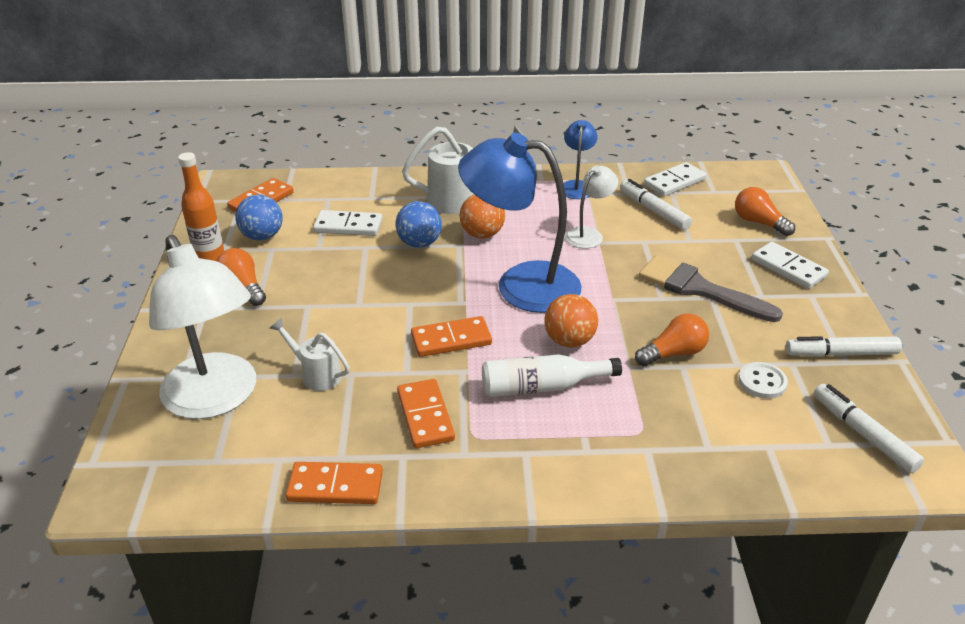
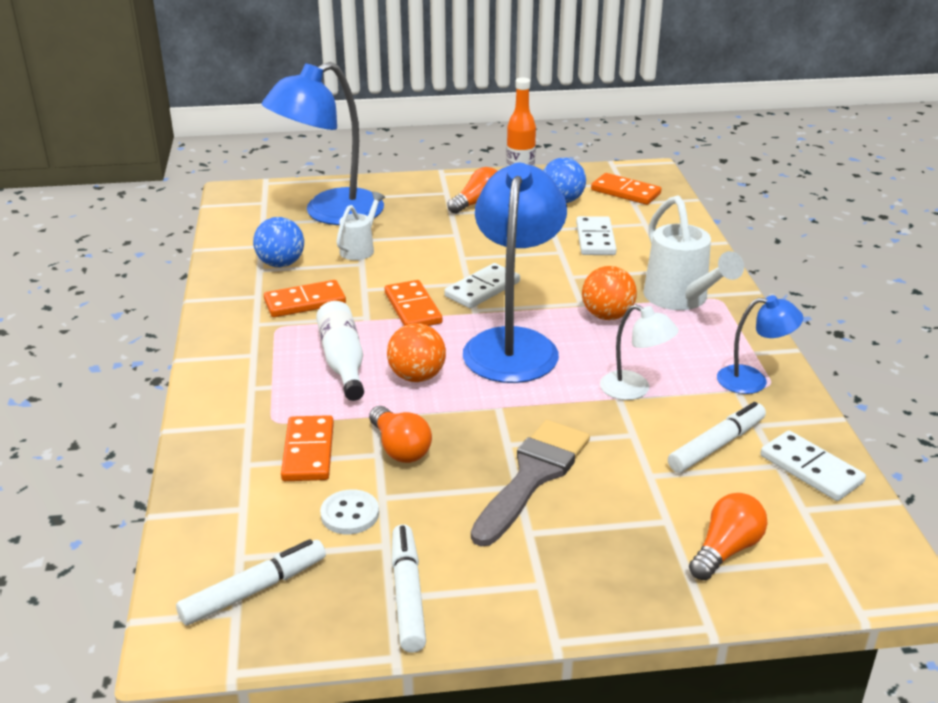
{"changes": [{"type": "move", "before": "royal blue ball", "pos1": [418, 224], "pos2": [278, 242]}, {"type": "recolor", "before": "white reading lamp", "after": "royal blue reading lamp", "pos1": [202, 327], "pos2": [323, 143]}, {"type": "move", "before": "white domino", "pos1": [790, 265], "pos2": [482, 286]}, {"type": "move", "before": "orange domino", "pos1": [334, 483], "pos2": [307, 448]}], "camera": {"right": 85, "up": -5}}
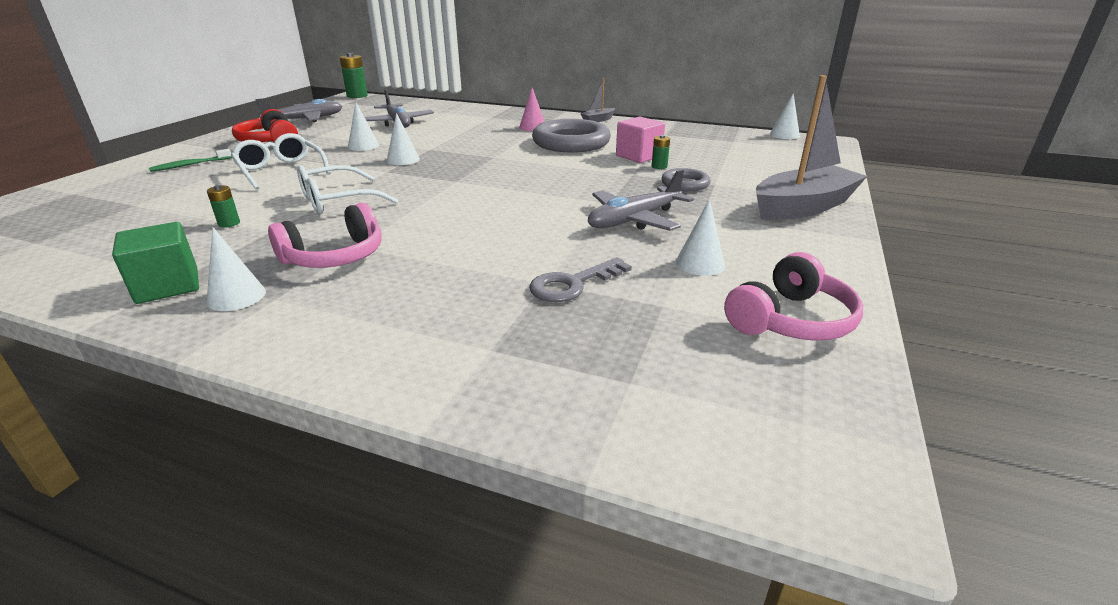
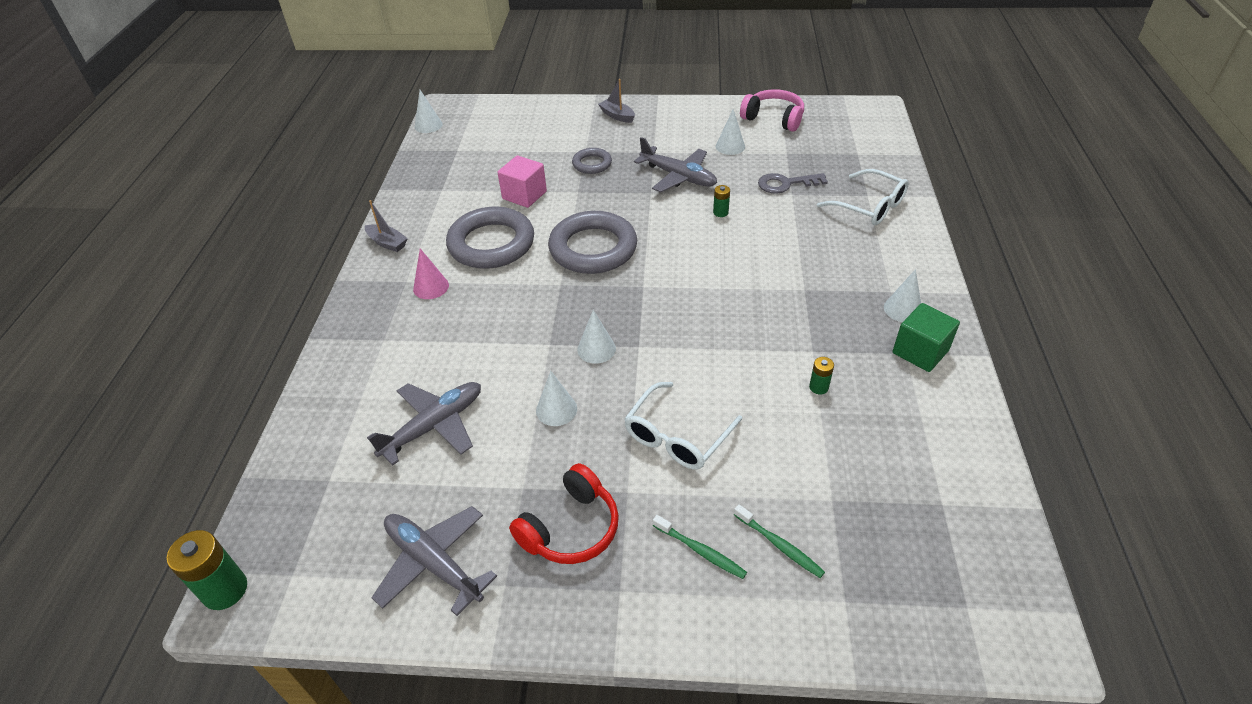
{"changes": [{"type": "resize", "before": "ash-grey sailboat", "pos1": [811, 147], "pos2": [616, 101], "scale": 0.47}, {"type": "move", "before": "green power cell", "pos1": [661, 152], "pos2": [721, 201]}, {"type": "move", "before": "white glasses", "pos1": [347, 189], "pos2": [863, 197]}, {"type": "delete", "before": "rosy headphones", "pos1": [325, 235]}, {"type": "rotate", "before": "ash-grey key", "pos1": [580, 279], "pos2": [793, 183], "turn": 135}, {"type": "insert", "after": "ash-grey hoop", "pos2": [592, 242]}, {"type": "insert", "after": "green toothbrush", "pos2": [779, 541]}], "camera": {"right": -105, "up": 15}}
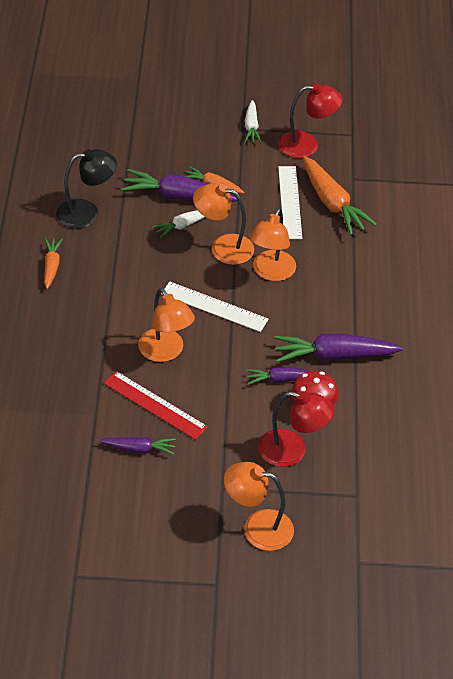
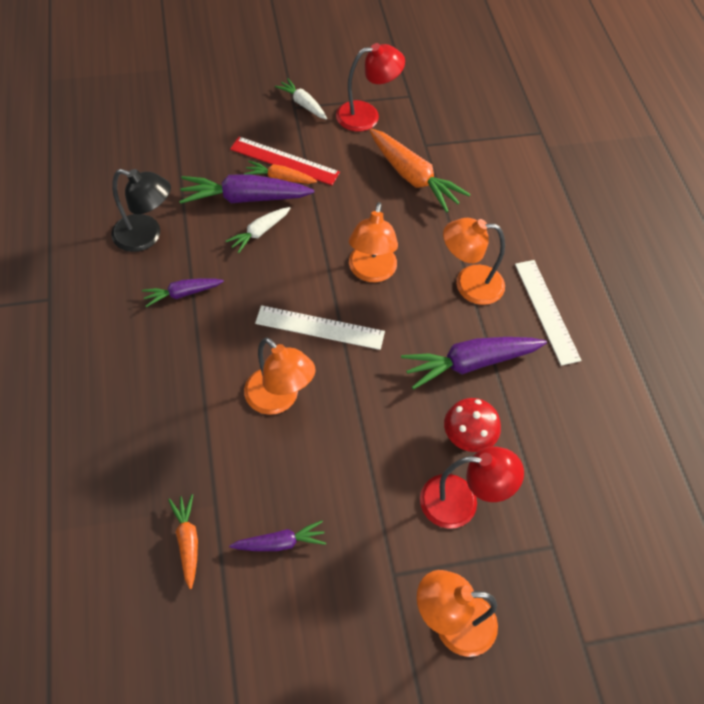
{"changes": [{"type": "rotate", "before": "white root vegetable", "pos1": [253, 121], "pos2": [301, 99], "turn": 150}, {"type": "rotate", "before": "ebony reading lamp", "pos1": [86, 189], "pos2": [141, 210], "turn": 45}, {"type": "move", "before": "white ruler", "pos1": [290, 202], "pos2": [548, 313]}, {"type": "move", "before": "orange reading lamp", "pos1": [223, 224], "pos2": [474, 261]}, {"type": "move", "before": "orange root vegetable", "pos1": [53, 263], "pos2": [183, 541]}, {"type": "move", "before": "royal purple root vegetable", "pos1": [278, 376], "pos2": [183, 292]}, {"type": "move", "before": "red ruler", "pos1": [156, 405], "pos2": [285, 161]}], "camera": {"right": -15, "up": 10}}
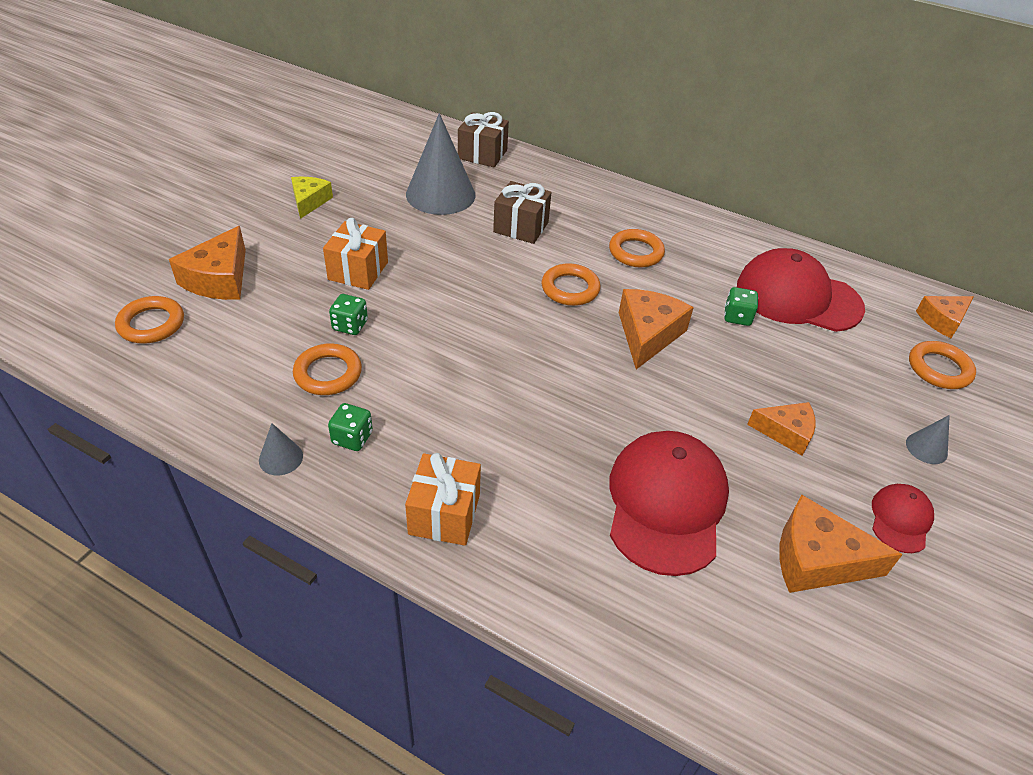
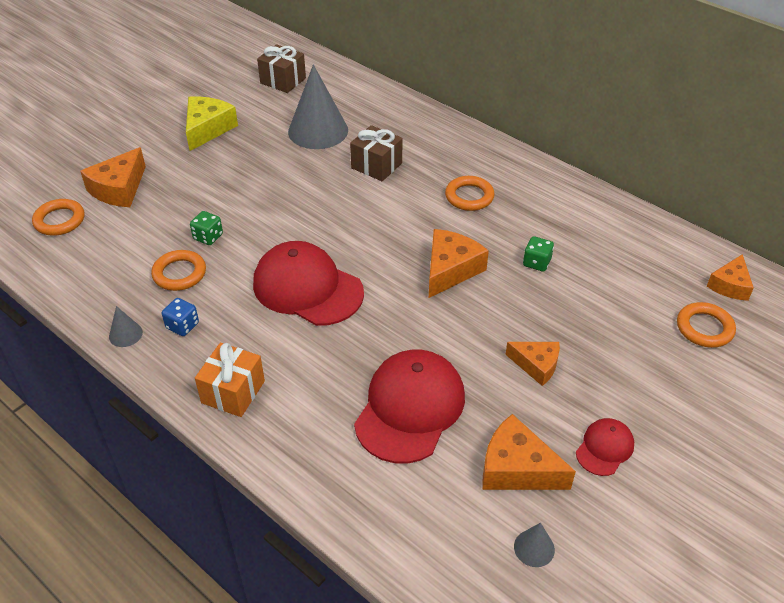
{"changes": [{"type": "move", "before": "russet present", "pos1": [483, 139], "pos2": [281, 68]}, {"type": "resize", "before": "golden cheese", "pos1": [312, 198], "pos2": [212, 123], "scale": 1.52}, {"type": "delete", "before": "orange present", "pos1": [355, 254]}, {"type": "move", "before": "red baseball cap", "pos1": [801, 290], "pos2": [308, 283]}, {"type": "delete", "before": "orange hoop", "pos1": [571, 284]}, {"type": "rotate", "before": "orange cheese", "pos1": [945, 317], "pos2": [730, 277], "turn": -45}, {"type": "recolor", "before": "green game die", "after": "royal blue game die", "pos1": [350, 427], "pos2": [180, 317]}, {"type": "move", "before": "ash-grey cone", "pos1": [928, 439], "pos2": [534, 545]}], "camera": {"right": 15, "up": 0}}
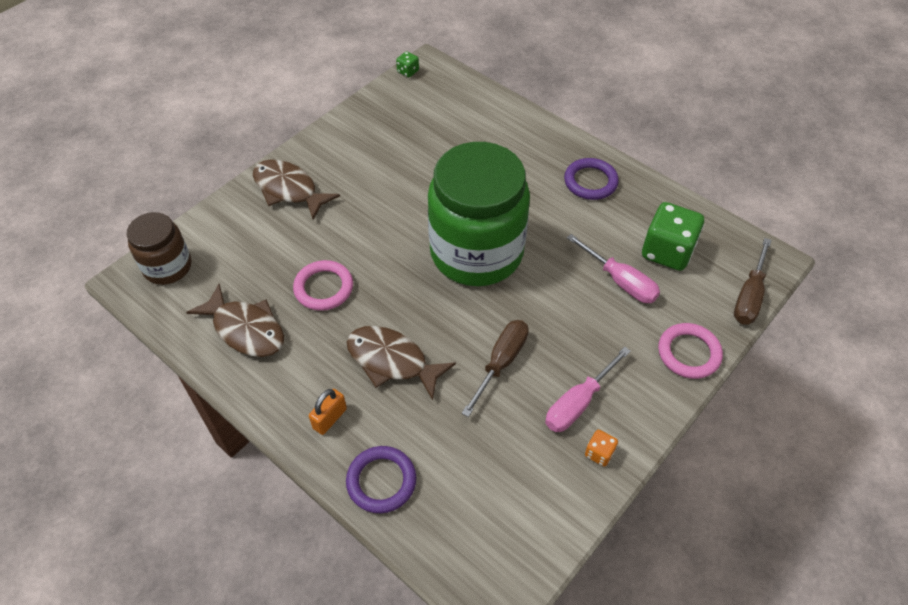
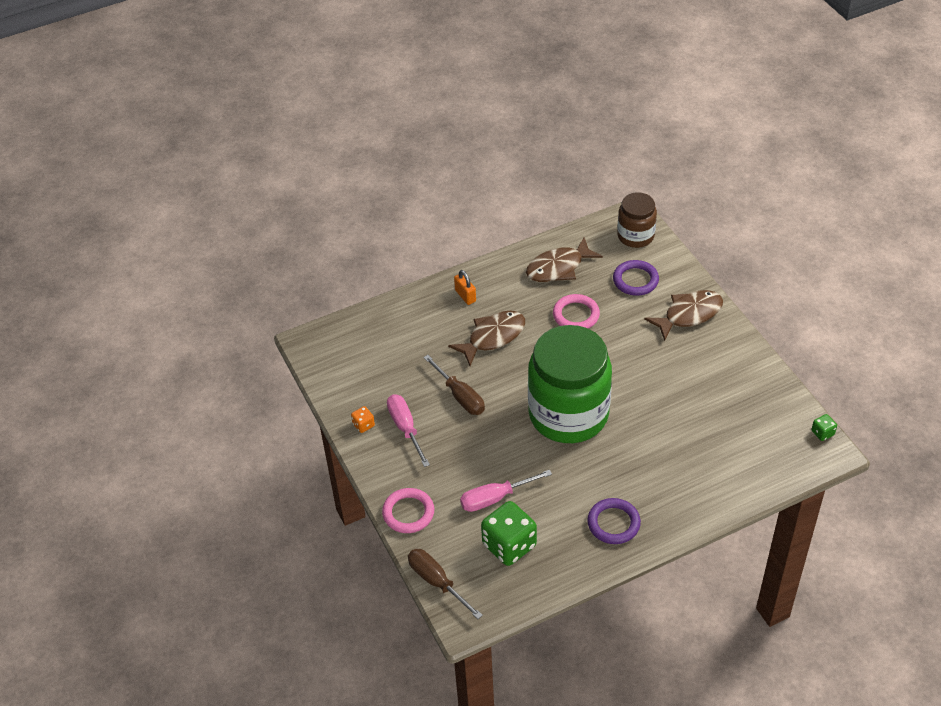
{"changes": [{"type": "move", "before": "royal purple hoop", "pos1": [381, 479], "pos2": [636, 278]}], "camera": {"right": 115, "up": -5}}
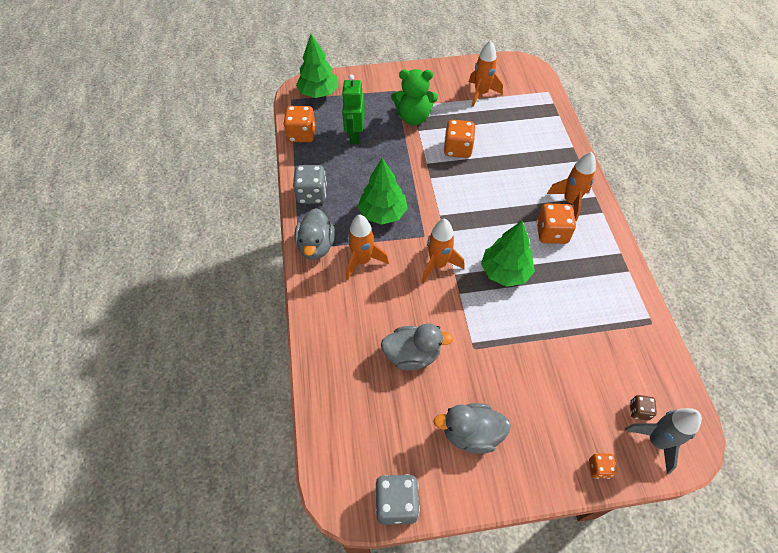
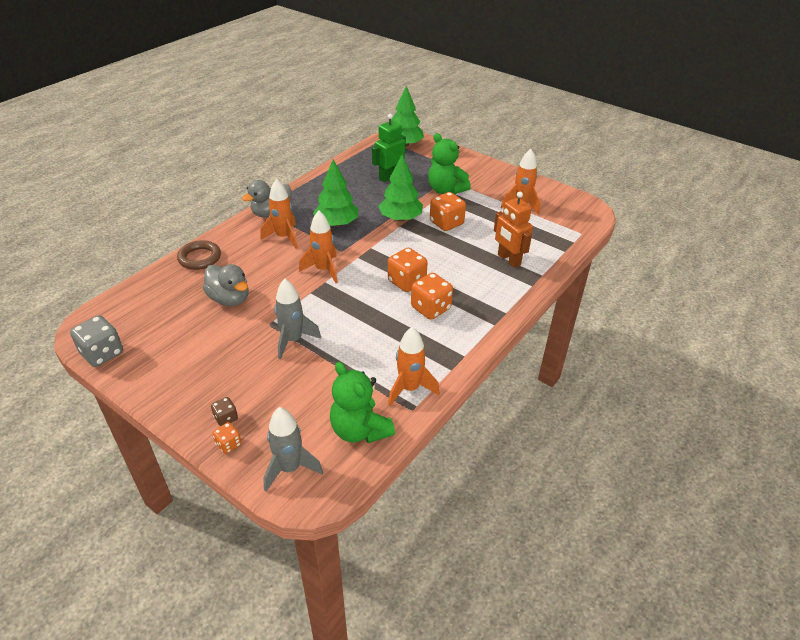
{"changes": [{"type": "move", "before": "orange game die", "pos1": [299, 124], "pos2": [408, 270]}, {"type": "move", "before": "orange spaceship", "pos1": [571, 186], "pos2": [414, 366]}, {"type": "delete", "before": "ash-grey game die", "pos1": [310, 184]}, {"type": "move", "before": "green tree", "pos1": [508, 254], "pos2": [401, 188]}, {"type": "move", "before": "russet game die", "pos1": [643, 407], "pos2": [224, 411]}, {"type": "delete", "before": "ash-grey rubber duck", "pos1": [472, 428]}, {"type": "insert", "after": "orange robot figure", "pos2": [513, 230]}, {"type": "insert", "after": "russet hoop", "pos2": [199, 255]}, {"type": "insert", "after": "ash-grey spaceship", "pos2": [297, 319]}, {"type": "insert", "after": "green teddy", "pos2": [362, 402]}], "camera": {"right": 45, "up": -15}}
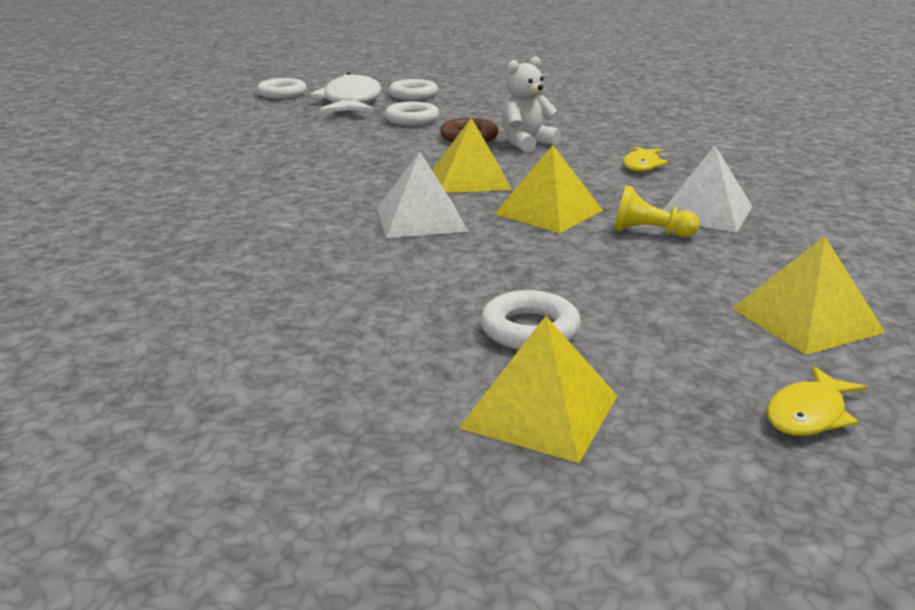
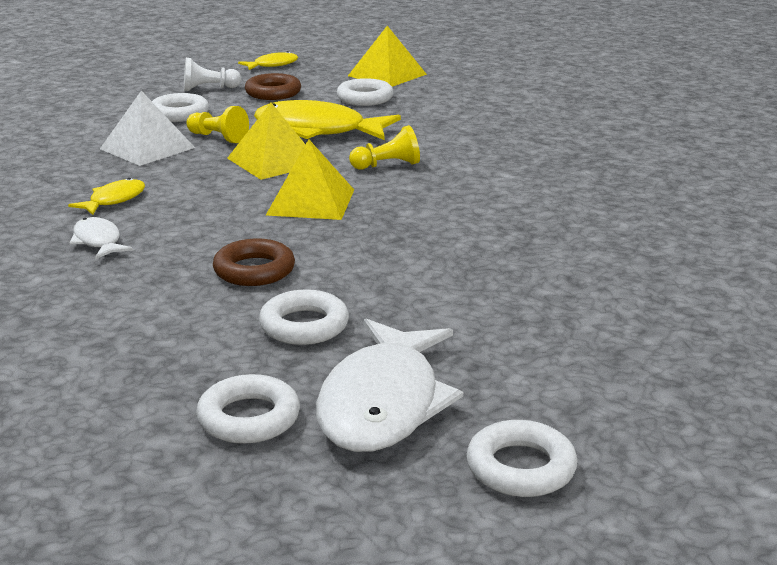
{"changes": [{"type": "delete", "before": "white teddy", "pos1": [531, 104]}, {"type": "replace", "before": "white solid pyramid", "after": "golden pawn", "pos1": [422, 194], "pos2": [384, 147]}, {"type": "replace", "before": "golden solid pyramid", "after": "white pawn", "pos1": [808, 295], "pos2": [212, 74]}, {"type": "insert", "after": "russet hoop", "pos2": [273, 86]}, {"type": "insert", "after": "white hoop", "pos2": [180, 107]}, {"type": "insert", "after": "golden toy fish", "pos2": [327, 120]}, {"type": "insert", "after": "white toy fish", "pos2": [101, 238]}], "camera": {"right": -165, "up": 0}}
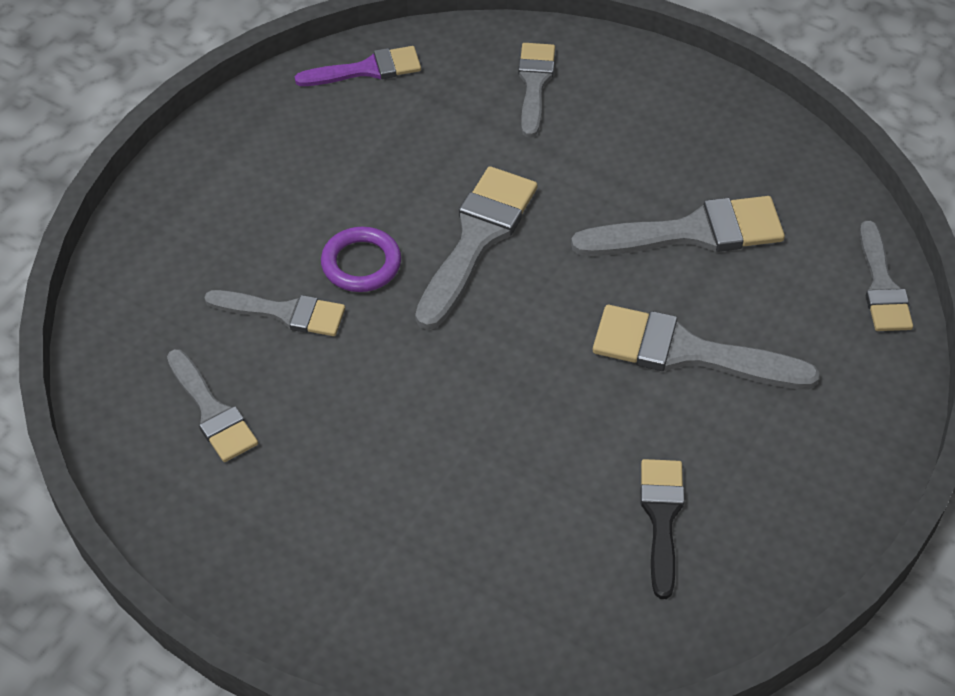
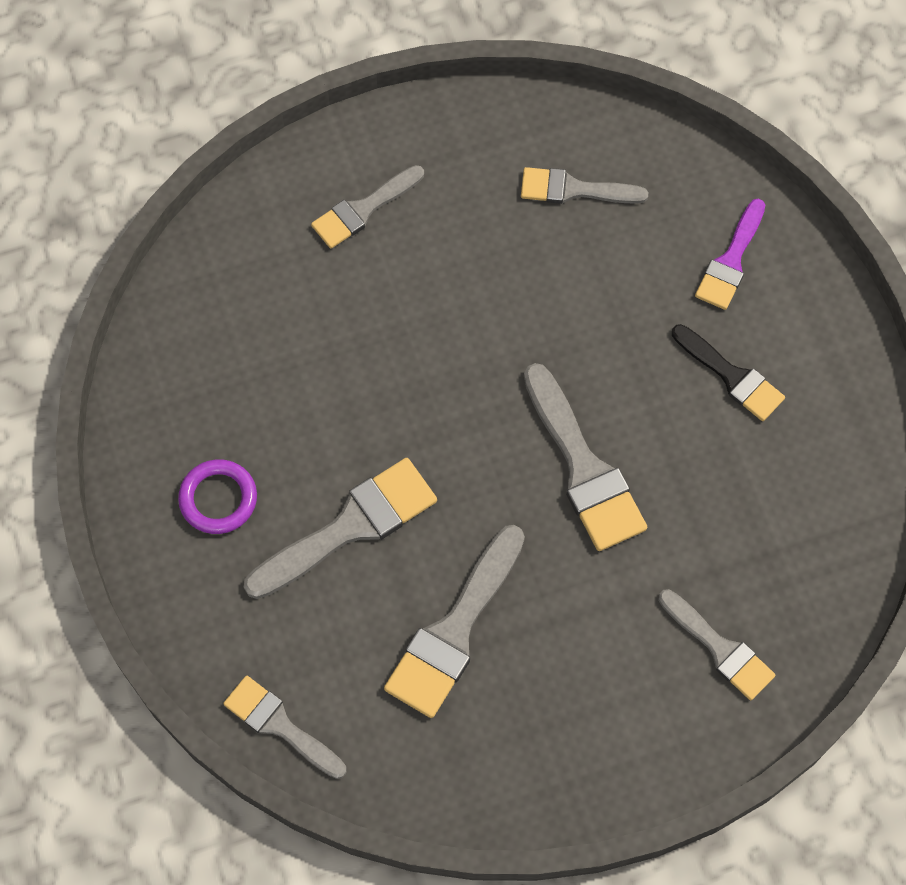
{"changes": [{"type": "move", "before": "royal purple brush", "pos1": [358, 66], "pos2": [730, 254]}, {"type": "move", "before": "royal purple hoop", "pos1": [361, 259], "pos2": [217, 496]}, {"type": "move", "before": "ash-grey brush", "pos1": [274, 313], "pos2": [367, 206]}, {"type": "move", "before": "ebony brush", "pos1": [662, 529], "pos2": [728, 372]}], "camera": {"right": 130, "up": 15}}
